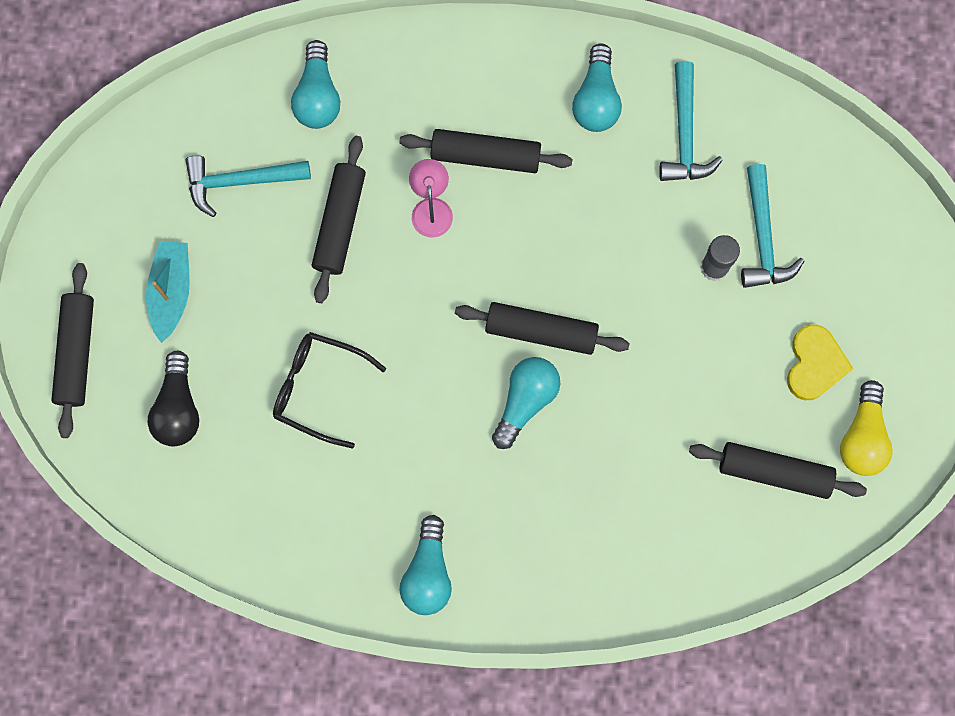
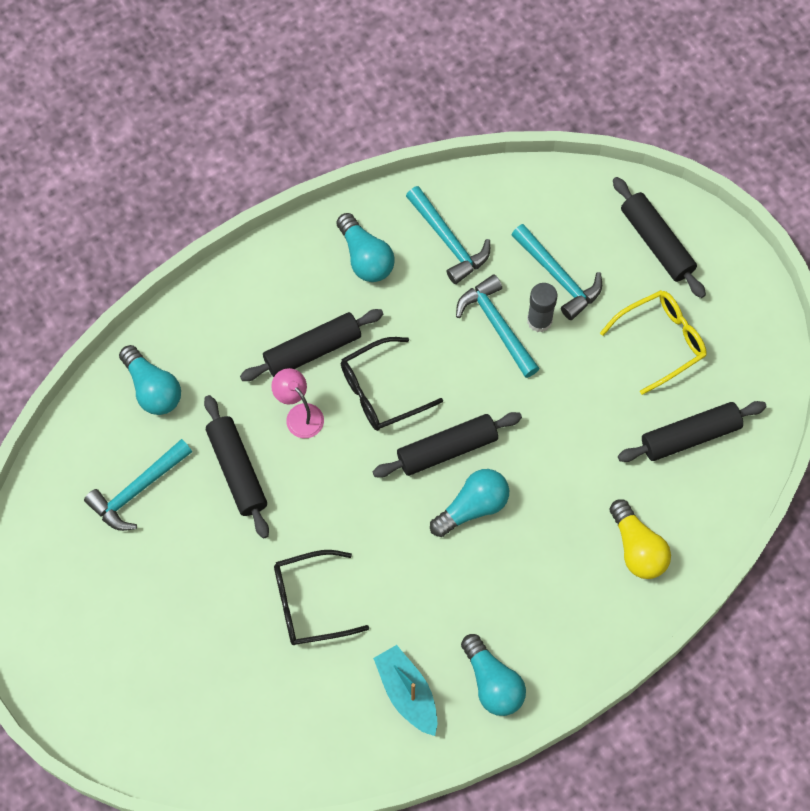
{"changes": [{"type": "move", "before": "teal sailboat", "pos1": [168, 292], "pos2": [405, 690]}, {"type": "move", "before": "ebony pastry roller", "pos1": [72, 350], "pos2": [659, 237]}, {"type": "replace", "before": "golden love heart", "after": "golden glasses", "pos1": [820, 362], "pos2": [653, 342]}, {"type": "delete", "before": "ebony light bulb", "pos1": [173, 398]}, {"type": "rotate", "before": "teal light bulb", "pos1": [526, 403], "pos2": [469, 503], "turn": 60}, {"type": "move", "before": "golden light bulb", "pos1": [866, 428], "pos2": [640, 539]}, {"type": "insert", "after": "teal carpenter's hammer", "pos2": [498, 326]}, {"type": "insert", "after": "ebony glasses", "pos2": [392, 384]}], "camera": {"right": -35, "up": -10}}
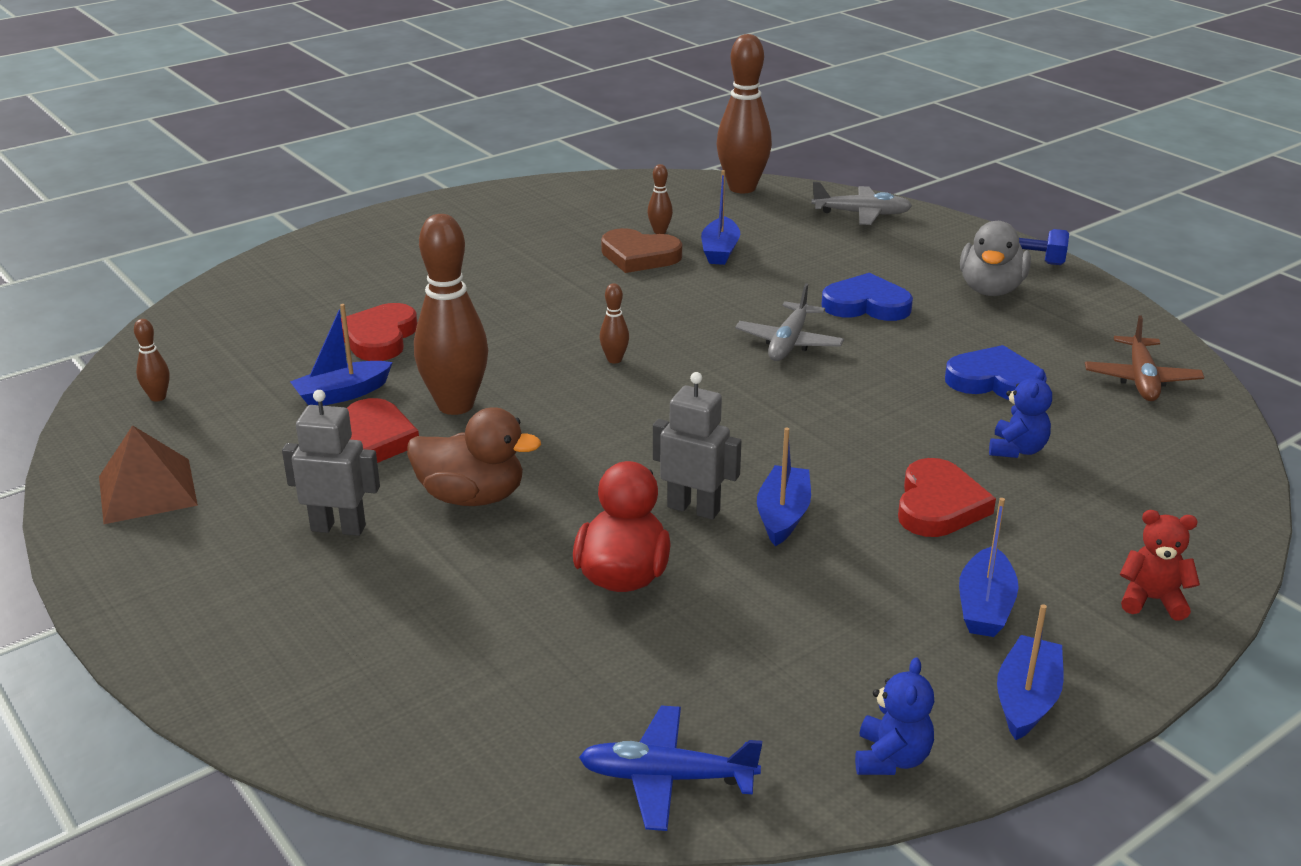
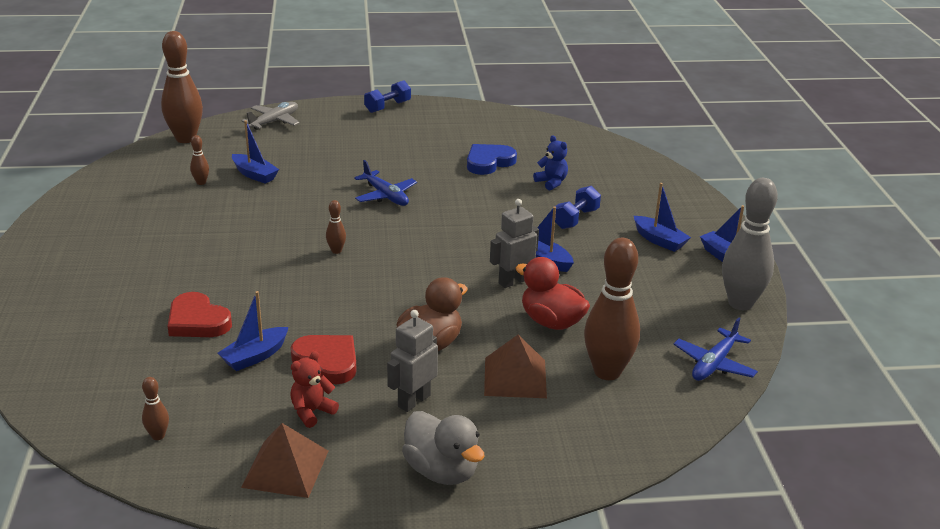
{"changes": [{"type": "move", "before": "russet tenpin", "pos1": [451, 314], "pos2": [612, 309]}, {"type": "move", "before": "ash-grey rubber duck", "pos1": [995, 258], "pos2": [443, 448]}, {"type": "delete", "before": "russet love heart", "pos1": [641, 250]}, {"type": "delete", "before": "royal blue love heart", "pos1": [867, 297]}, {"type": "recolor", "before": "ash-grey plane", "after": "royal blue plane", "pos1": [789, 322], "pos2": [385, 183]}, {"type": "rotate", "before": "royal blue sailboat", "pos1": [341, 355], "pos2": [253, 331], "turn": 45}, {"type": "delete", "before": "russet plane", "pos1": [1144, 358]}, {"type": "replace", "before": "red love heart", "after": "royal blue free weight", "pos1": [947, 497], "pos2": [578, 207]}, {"type": "move", "before": "red teddy", "pos1": [1160, 565], "pos2": [314, 389]}, {"type": "replace", "before": "royal blue teddy", "after": "ash-grey tenpin", "pos1": [894, 716], "pos2": [750, 244]}, {"type": "insert", "after": "russet solid pyramid", "pos2": [515, 366]}], "camera": {"right": -60, "up": 0}}
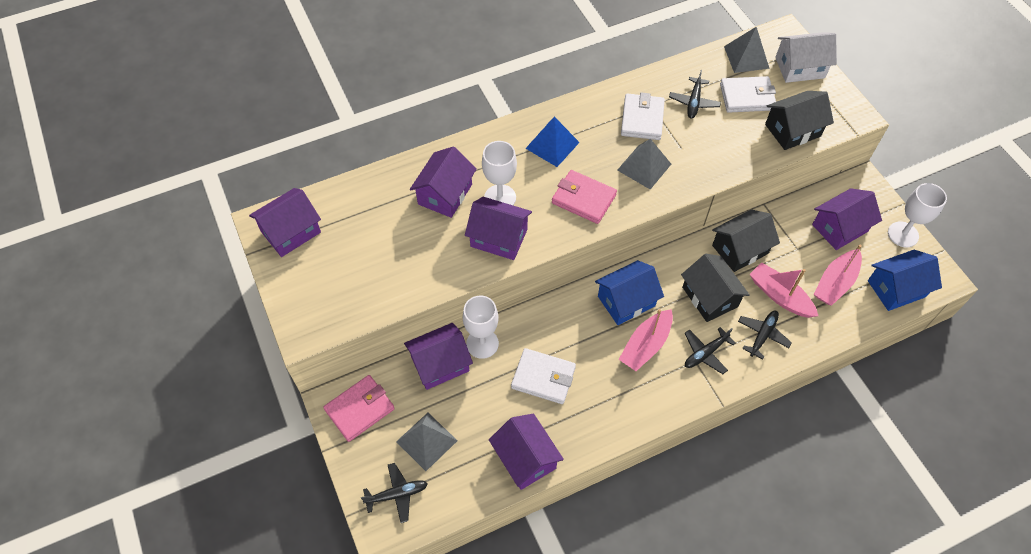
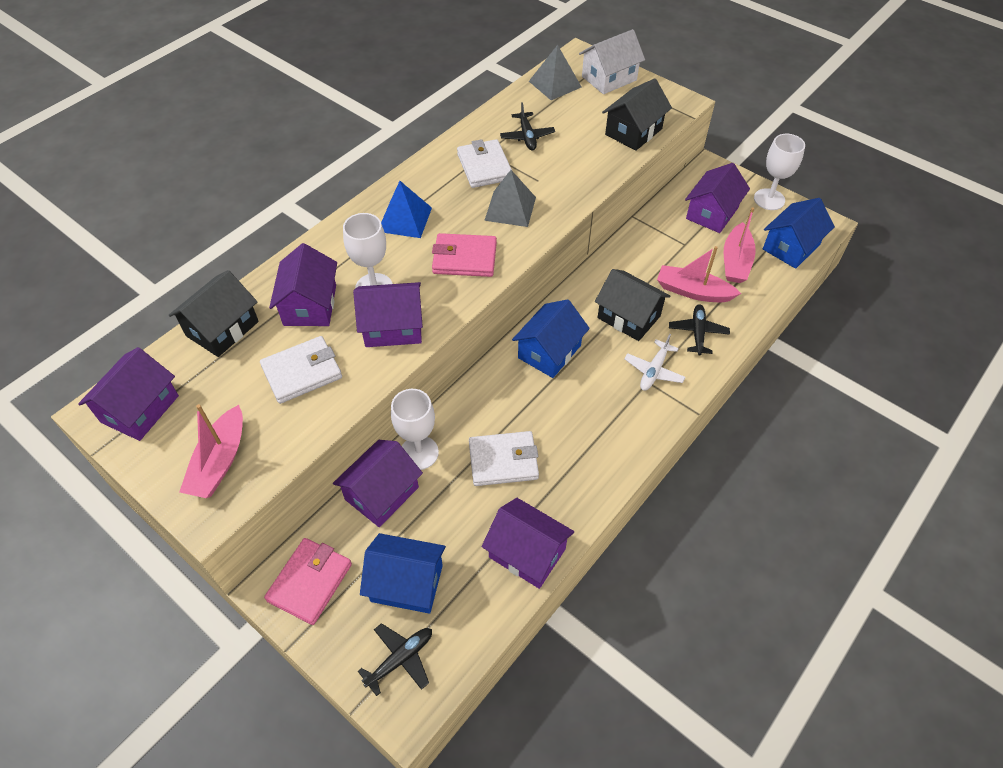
{"changes": [{"type": "move", "before": "white wallet", "pos1": [748, 94], "pos2": [301, 370]}, {"type": "move", "before": "ebony cottage", "pos1": [746, 240], "pos2": [214, 313]}, {"type": "move", "before": "rosy sailboat", "pos1": [646, 340], "pos2": [211, 451]}, {"type": "recolor", "before": "ebony plane", "after": "white plane", "pos1": [710, 350], "pos2": [654, 362]}, {"type": "replace", "before": "ash-grey solid pyramid", "after": "royal blue cottage", "pos1": [427, 442], "pos2": [403, 573]}], "camera": {"right": -25, "up": -5}}
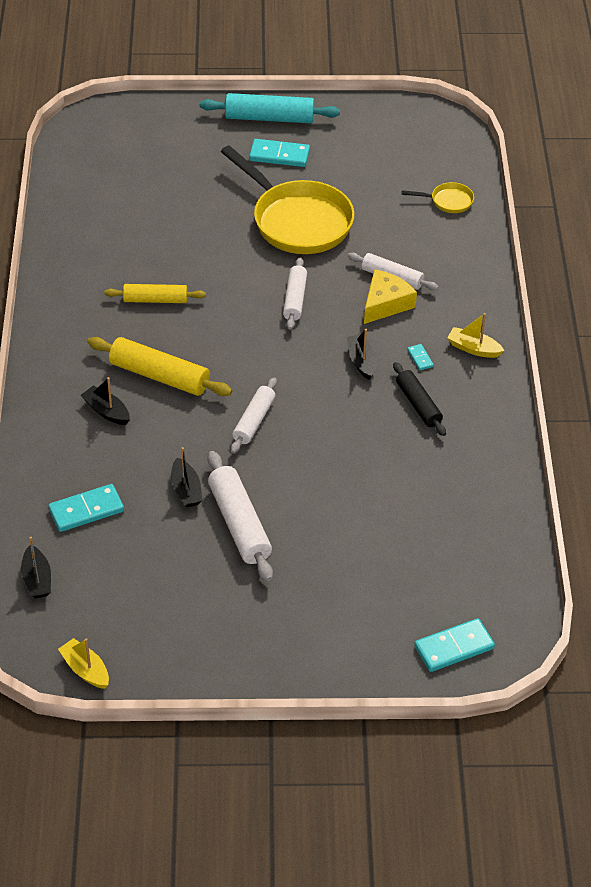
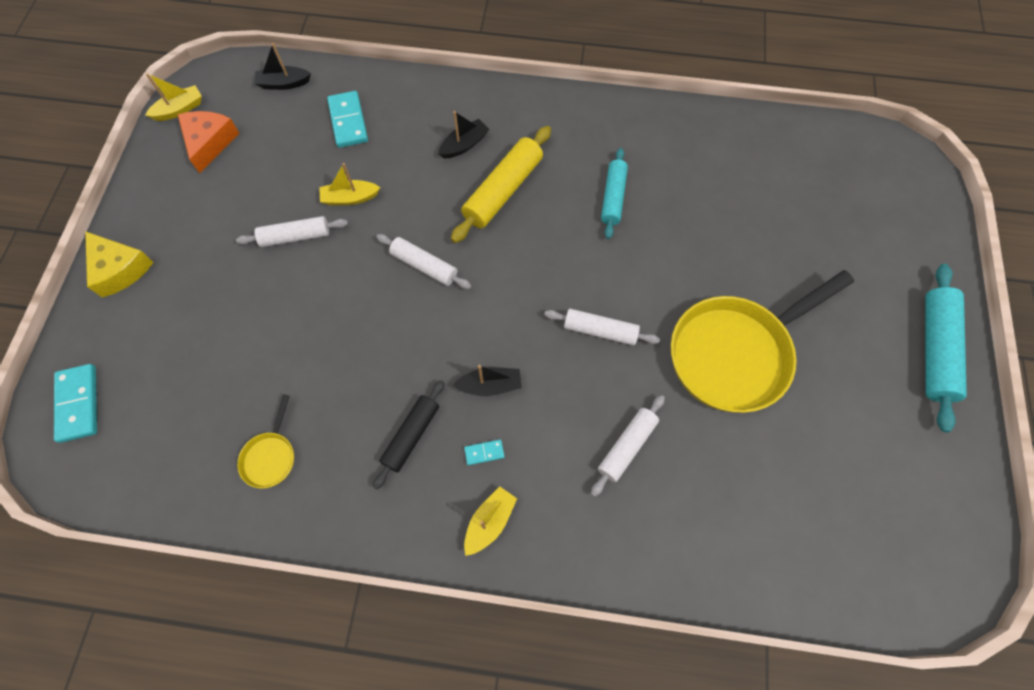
{"changes": [{"type": "delete", "before": "teal domino", "pos1": [279, 153]}, {"type": "move", "before": "golden pan", "pos1": [438, 197], "pos2": [265, 441]}, {"type": "move", "before": "golden cheese", "pos1": [390, 296], "pos2": [119, 264]}, {"type": "recolor", "before": "golden pastry roller", "after": "teal pastry roller", "pos1": [155, 293], "pos2": [614, 193]}, {"type": "rotate", "before": "ebony pastry roller", "pos1": [419, 399], "pos2": [409, 435], "turn": -45}, {"type": "recolor", "before": "ebony sailboat", "after": "golden sailboat", "pos1": [187, 477], "pos2": [349, 184]}, {"type": "resize", "before": "white pastry roller", "pos1": [240, 516], "pos2": [292, 231], "scale": 0.65}, {"type": "insert", "after": "orange cheese", "pos2": [208, 142]}], "camera": {"right": 100, "up": 20}}
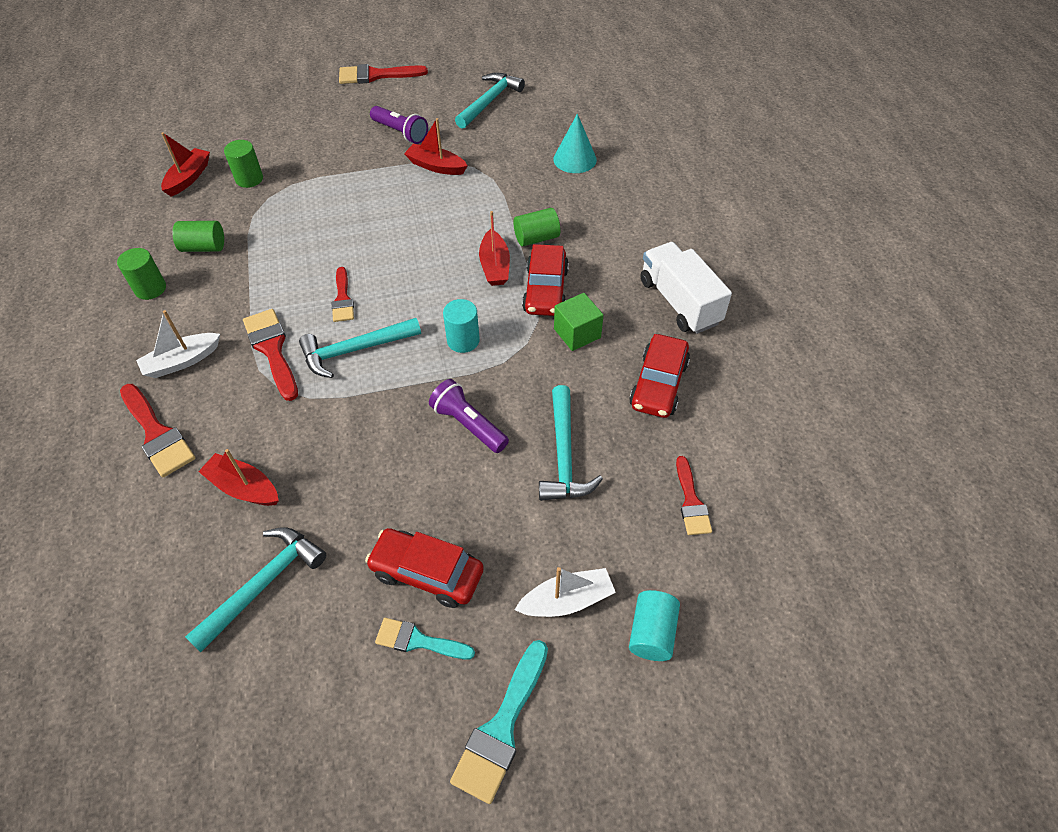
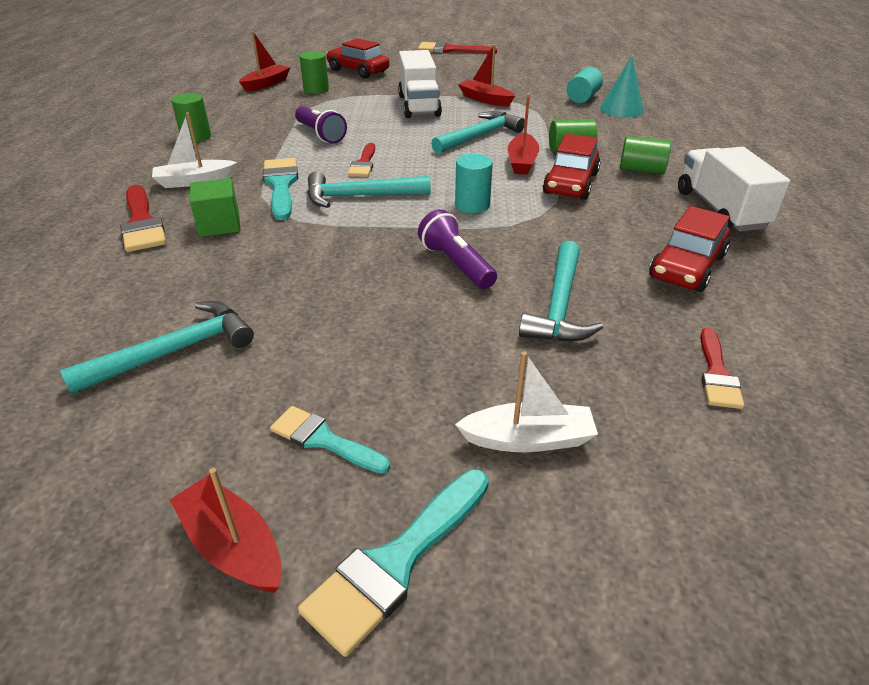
{"changes": [{"type": "move", "before": "teal carpenter's hammer", "pos1": [490, 101], "pos2": [478, 132]}, {"type": "move", "before": "royal purple pocket torch", "pos1": [399, 125], "pos2": [321, 125]}, {"type": "move", "before": "green cylinder", "pos1": [198, 236], "pos2": [645, 155]}, {"type": "move", "before": "green solid cube", "pos1": [578, 322], "pos2": [215, 207]}, {"type": "recolor", "before": "red brush", "after": "teal brush", "pos1": [270, 355], "pos2": [280, 189]}, {"type": "move", "before": "red sailboat", "pos1": [238, 477], "pos2": [226, 530]}, {"type": "move", "before": "red automobile", "pos1": [424, 568], "pos2": [357, 58]}, {"type": "move", "before": "teal cylinder", "pos1": [654, 625], "pos2": [585, 85]}, {"type": "insert", "after": "white toy truck", "pos2": [420, 84]}], "camera": {"right": 15, "up": -15}}
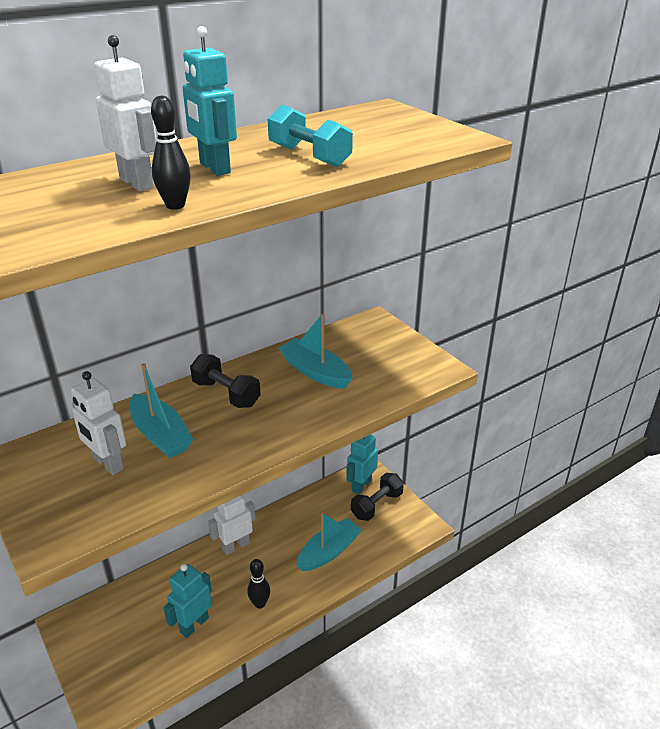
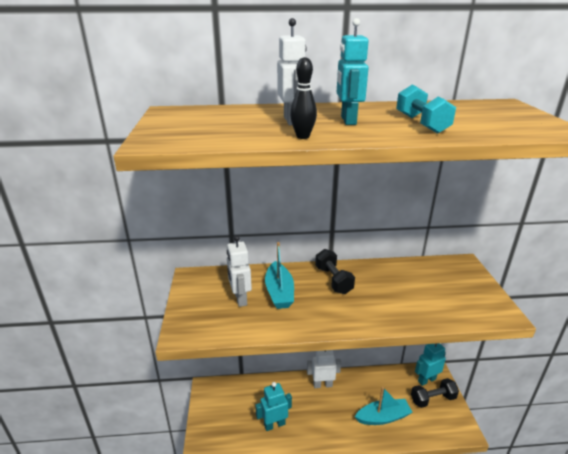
{"changes": [{"type": "delete", "before": "teal sailboat", "pos1": [315, 351]}, {"type": "delete", "before": "ebony tenpin", "pos1": [258, 584]}], "camera": {"right": 30, "up": -5}}
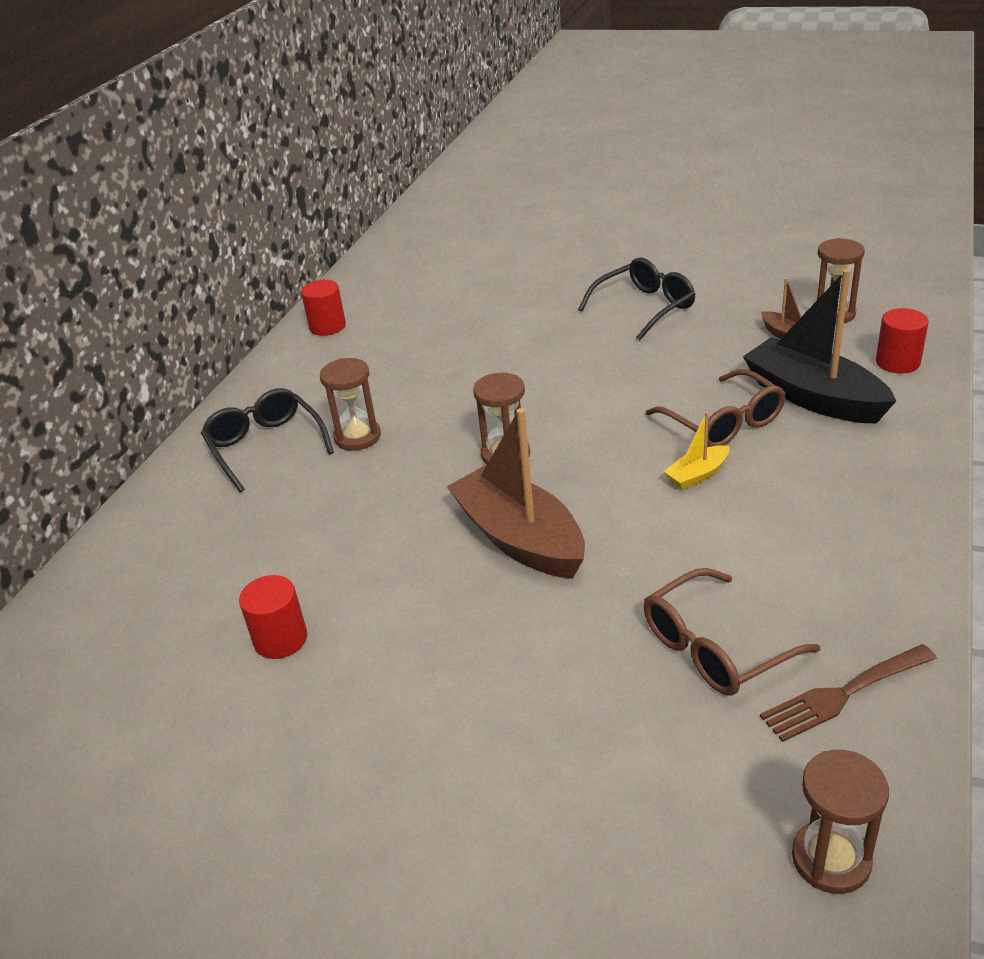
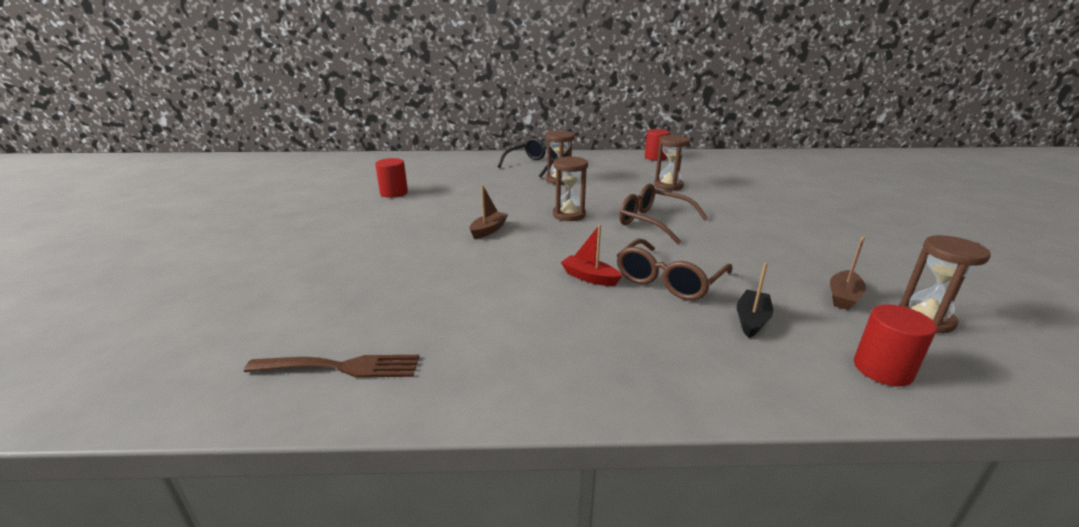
{"changes": [{"type": "delete", "before": "ebony glasses", "pos1": [636, 299]}, {"type": "resize", "before": "ebony sailboat", "pos1": [819, 346], "pos2": [755, 300], "scale": 0.46}, {"type": "resize", "before": "russet sailboat", "pos1": [516, 493], "pos2": [488, 212], "scale": 0.46}, {"type": "recolor", "before": "golden sailboat", "after": "red sailboat", "pos1": [696, 451], "pos2": [591, 255]}, {"type": "move", "before": "russet glasses", "pos1": [732, 632], "pos2": [663, 213]}, {"type": "rotate", "before": "russet dinner fork", "pos1": [848, 693], "pos2": [331, 366], "turn": 135}, {"type": "move", "before": "russet hourglass", "pos1": [840, 822], "pos2": [672, 163]}], "camera": {"right": 65, "up": -10}}
